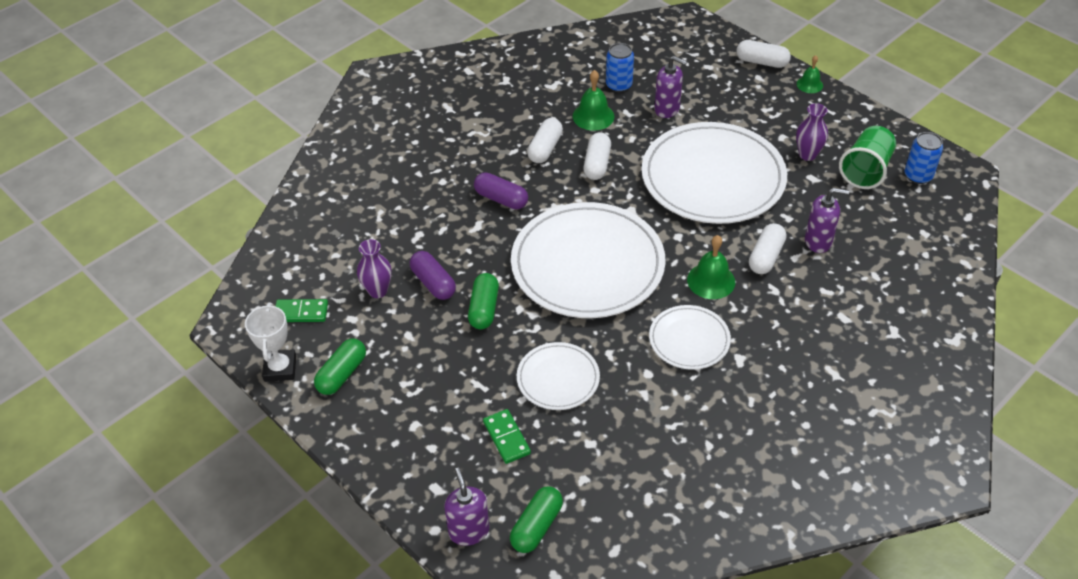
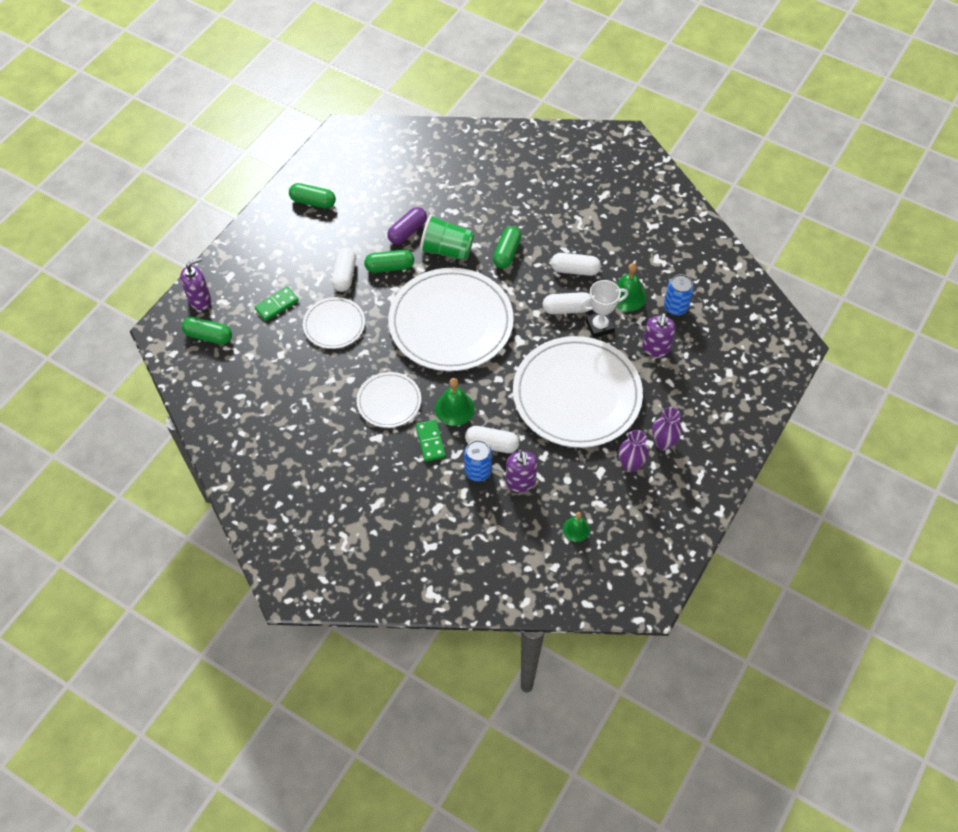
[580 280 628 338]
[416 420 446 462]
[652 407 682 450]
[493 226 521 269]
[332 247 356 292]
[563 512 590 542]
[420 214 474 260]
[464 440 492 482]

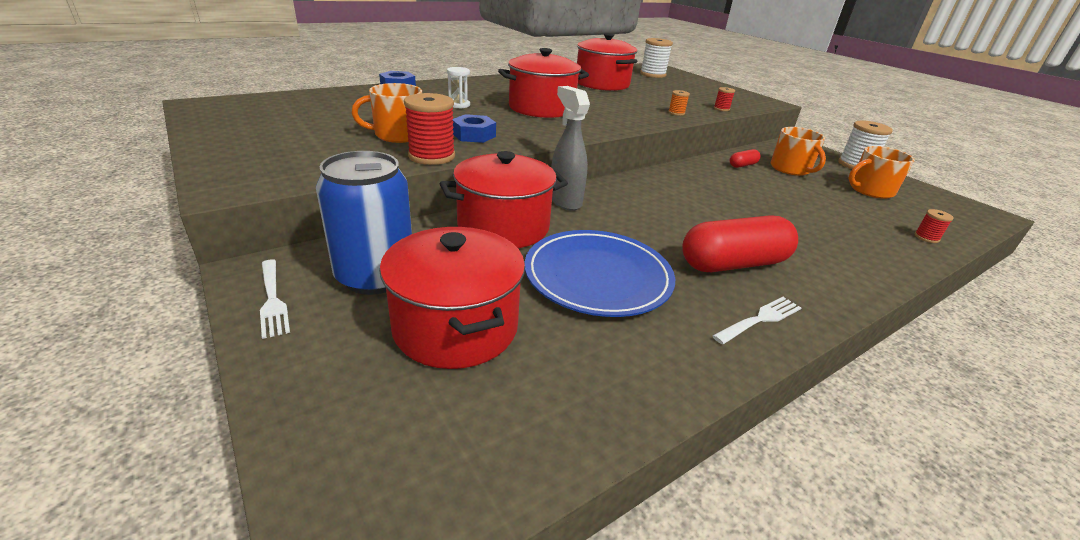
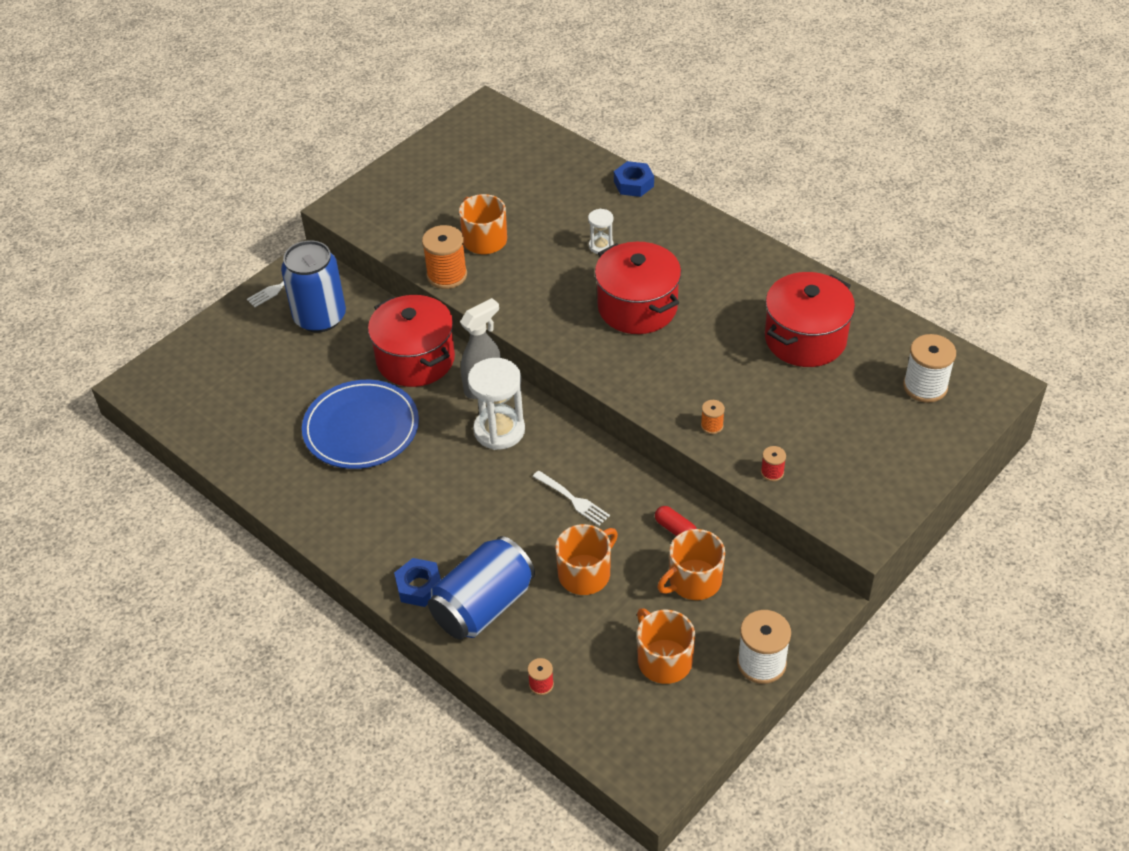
[379 227 525 369] (first image)
[422 225 467 289]
[394 558 441 607]
[682 216 798 272] (first image)
[533 471 610 526]
[428 536 535 639]
[468 358 525 450]
[556 524 618 595]

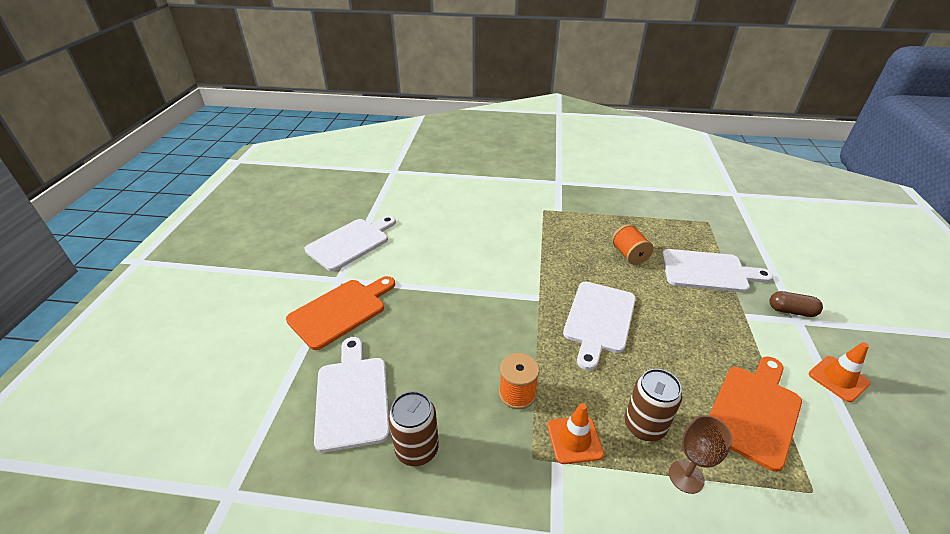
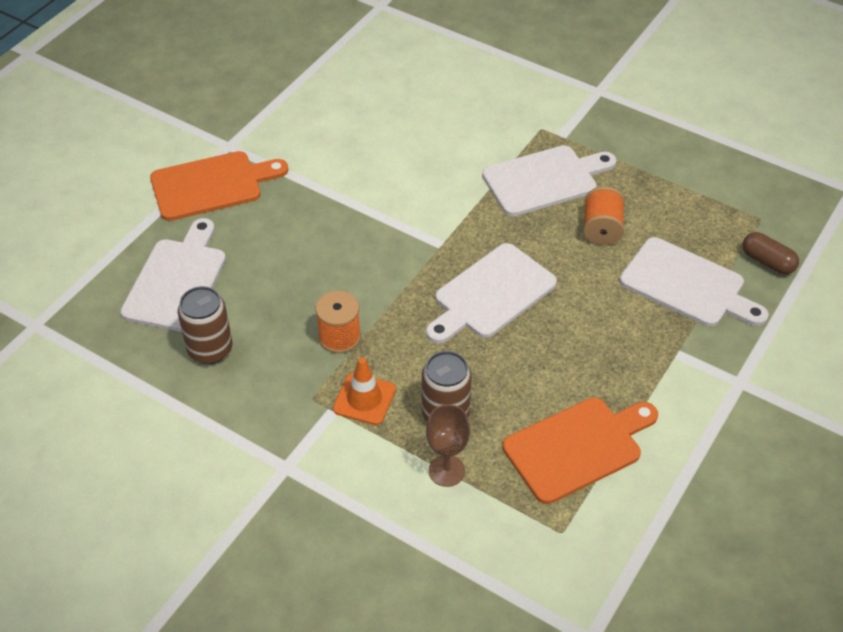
[482 145 616 216]
[743 232 799 274]
[809 342 871 402] (first image)

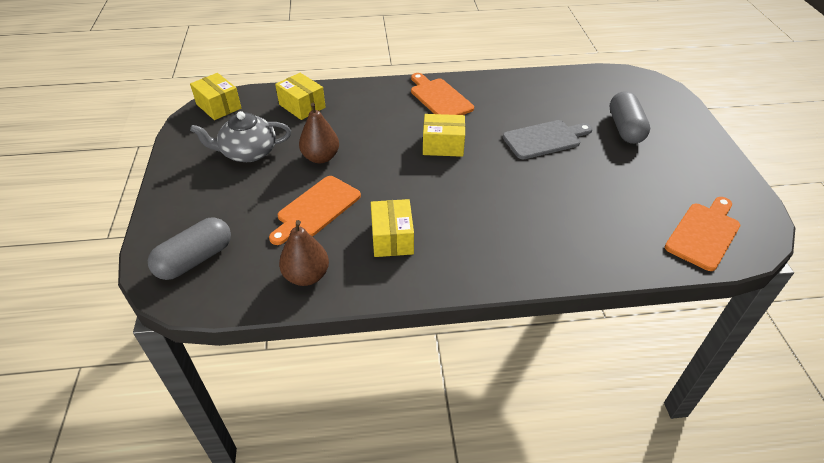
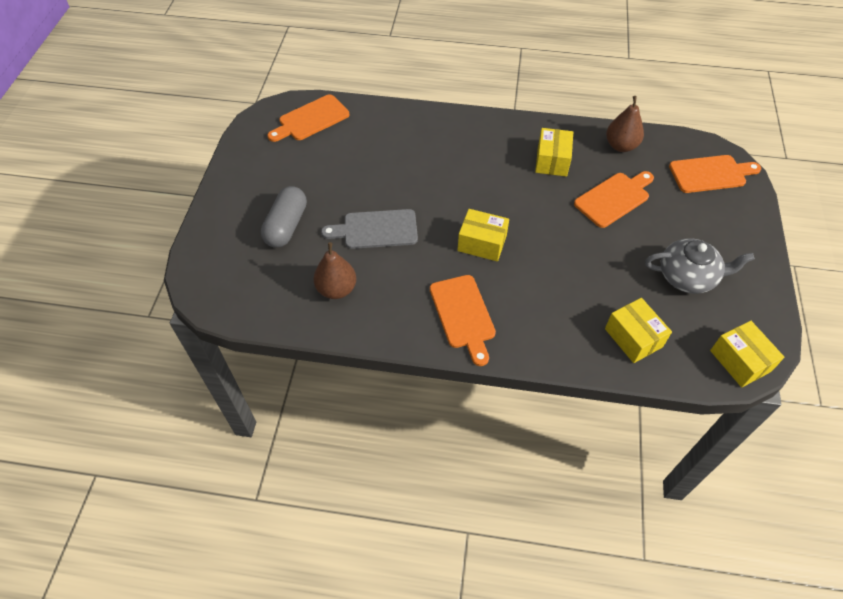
[669 155 761 193]
[313 242 356 299]

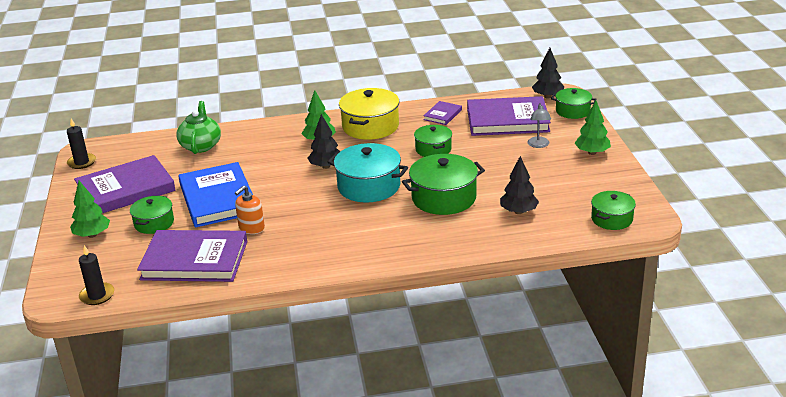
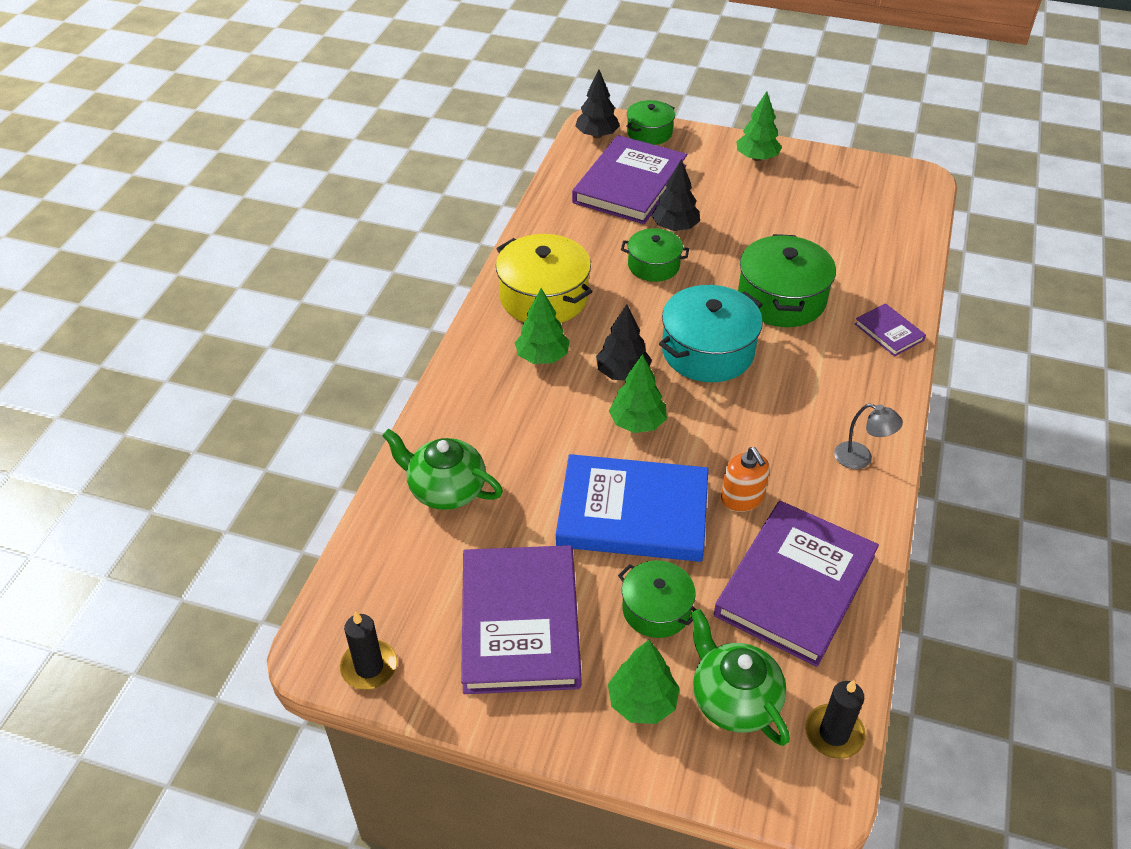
[855 303 926 356]
[651 159 700 231]
[834 404 903 469]
[591 191 636 230] (first image)
[609 354 667 433]
[691 609 790 746]

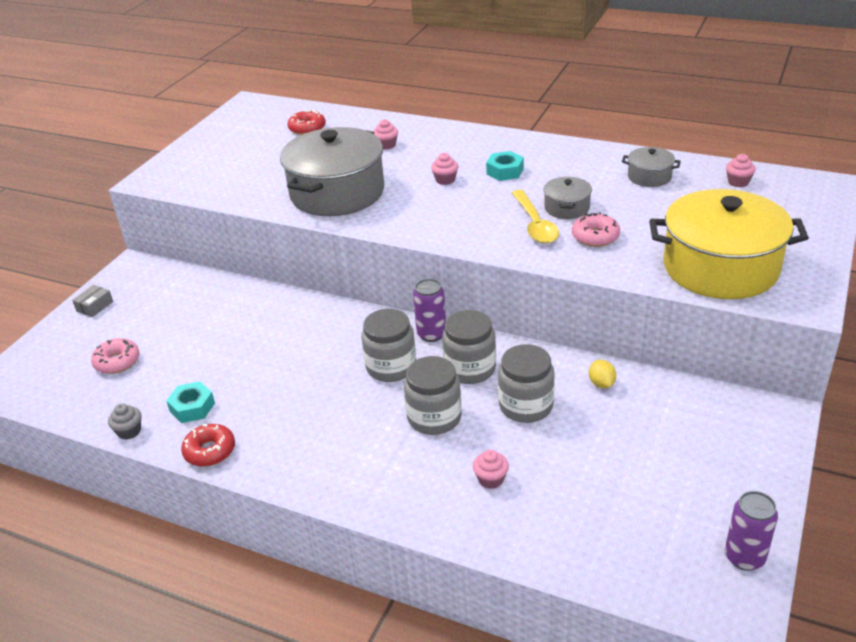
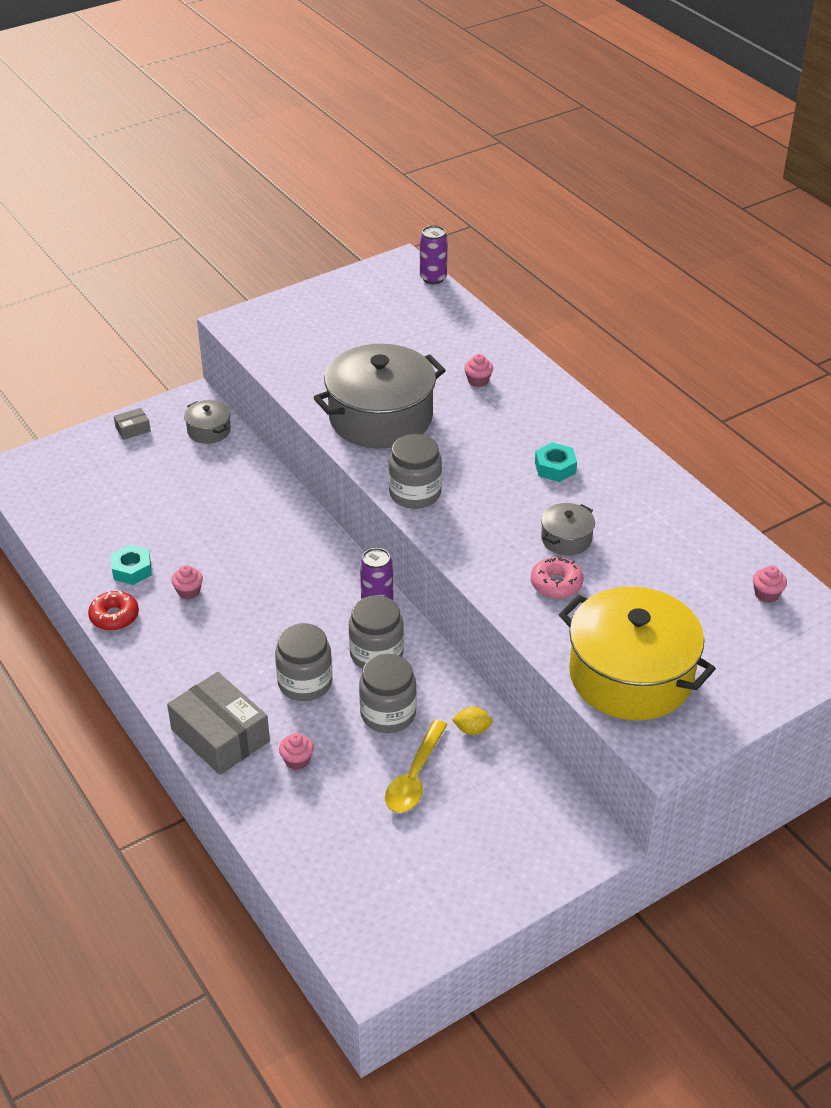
[91 338 139 374] (first image)
[108 404 141 440] (first image)
[287 110 326 135] (first image)
[388 434 442 509]
[171 565 203 599]
[385 719 448 813]
[452 707 493 735]
[184 400 231 444]
[420 225 448 284]
[167 672 270 775]

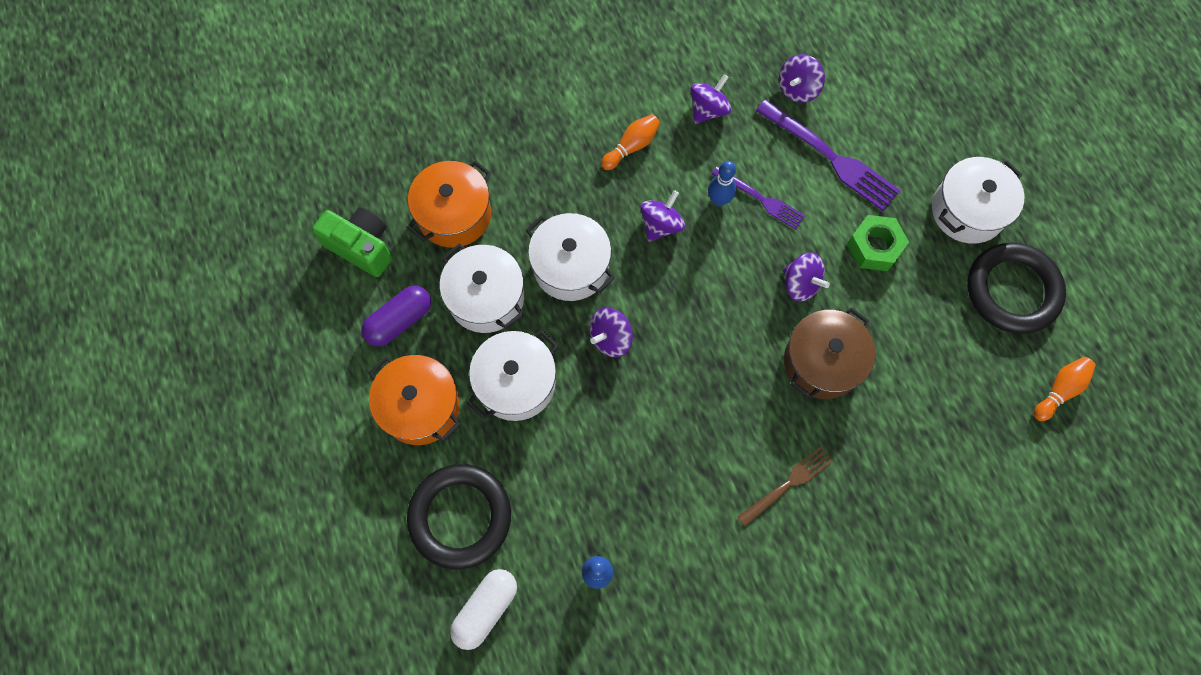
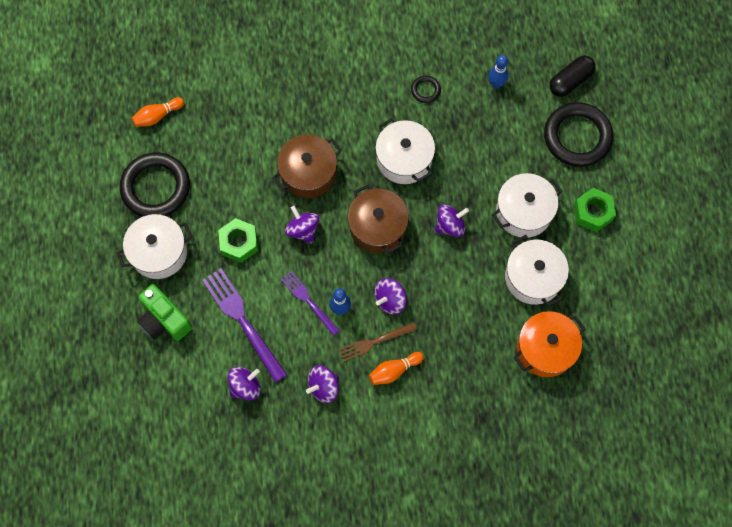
[137 284 192 341]
[361 285 431 347] (first image)
[574 188 616 232]
[549 55 596 97]
[375 118 435 184]
[339 322 417 362]
[348 184 409 254]
[411 76 441 103]

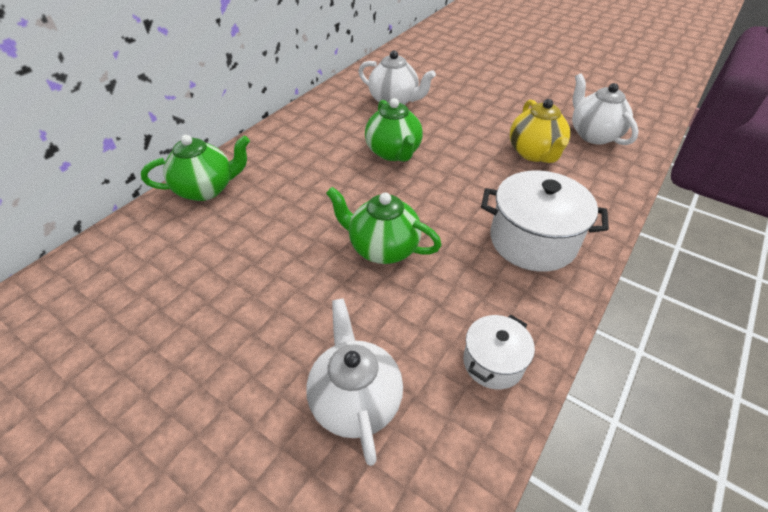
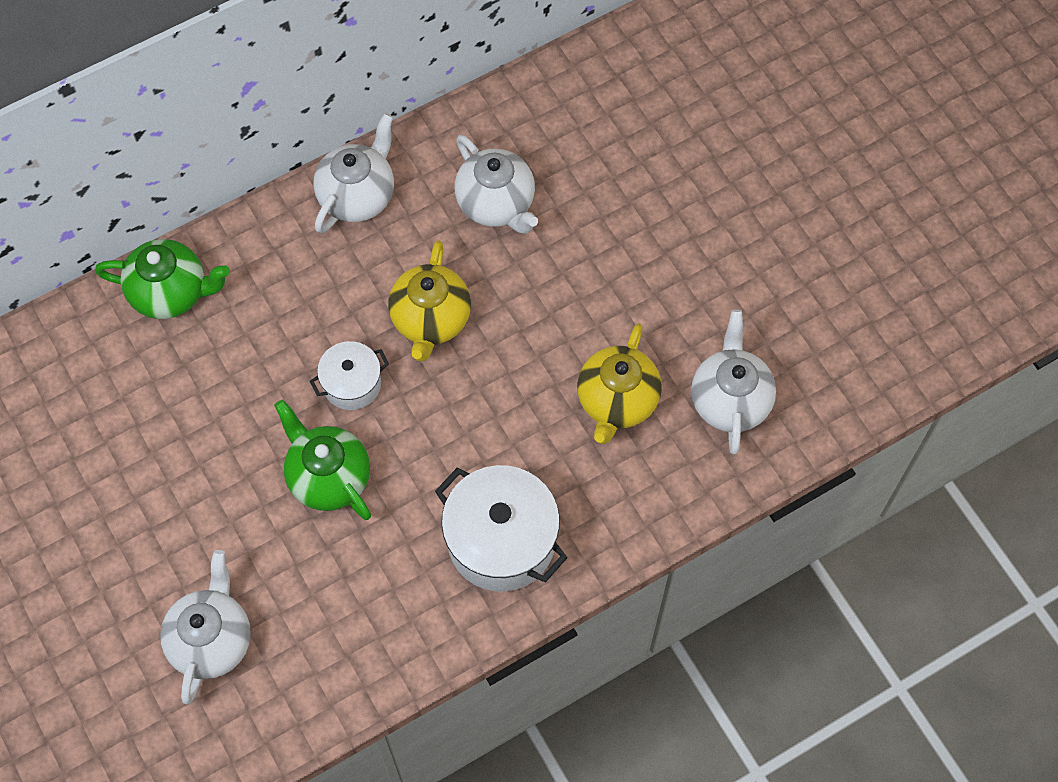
[388 240 471 361]
[310 341 389 410]
[313 113 394 234]

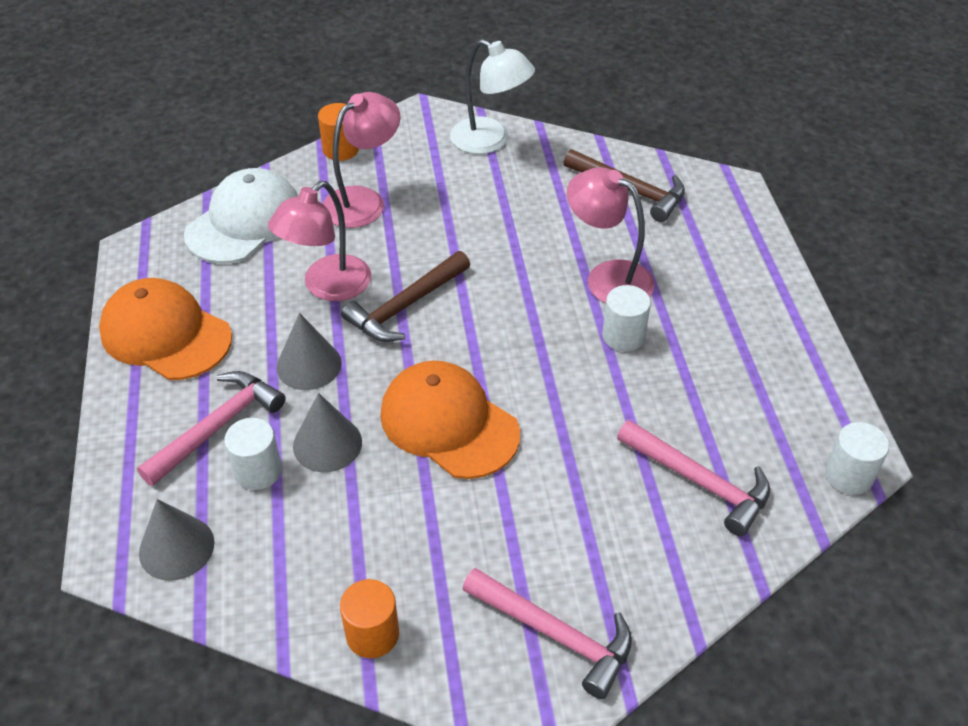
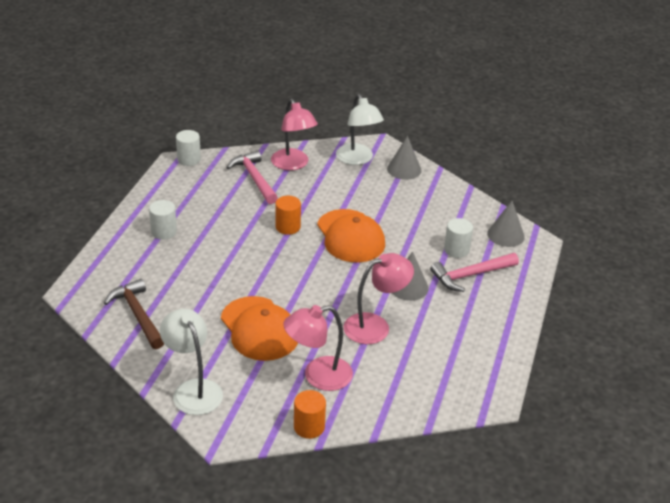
[221 296 298 361]
[184 168 298 264] (first image)
[387 136 421 180]
[275 196 301 235]
[341 251 470 342] (first image)
[336 94 384 165]
[271 99 318 170]
[149 200 177 240]

